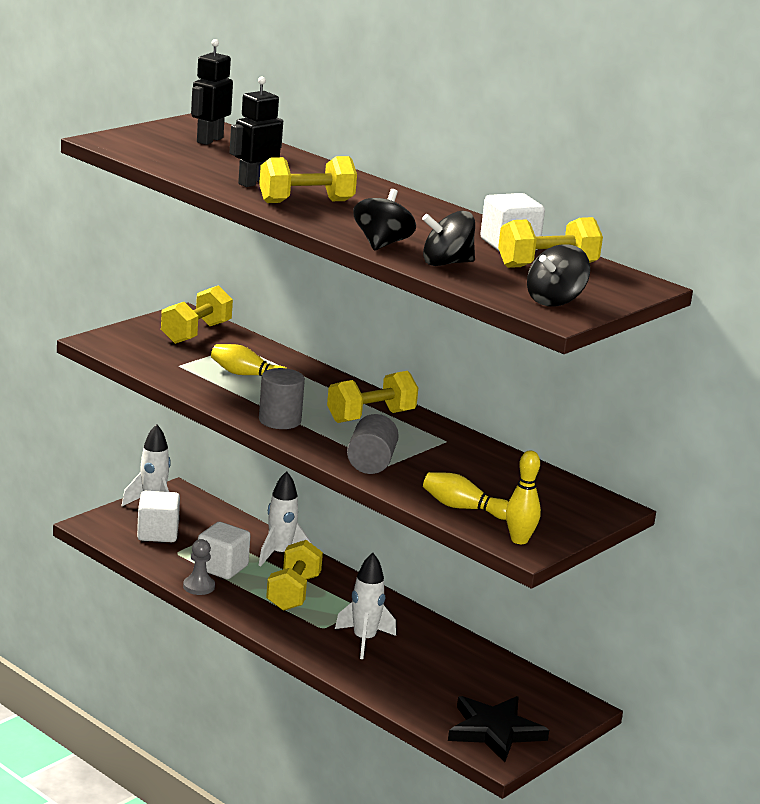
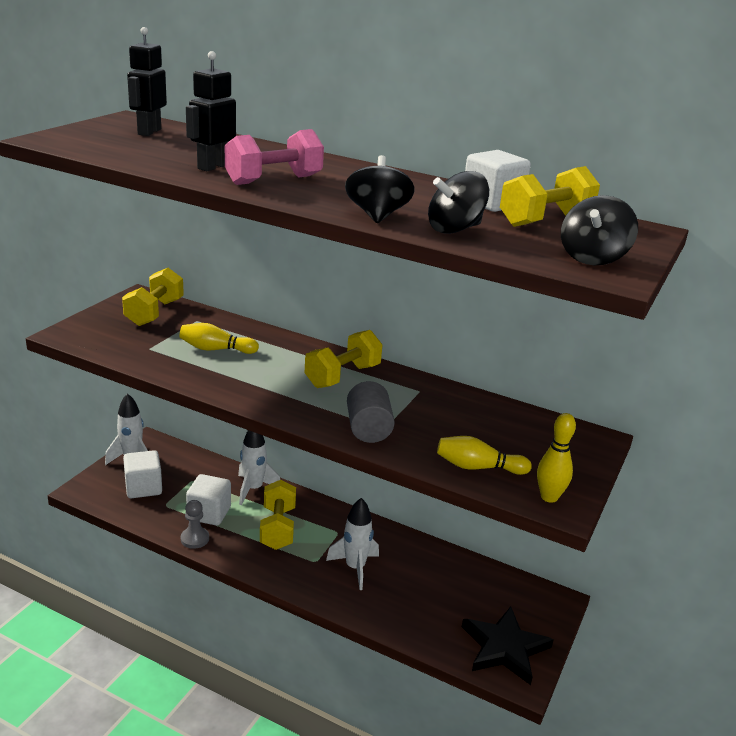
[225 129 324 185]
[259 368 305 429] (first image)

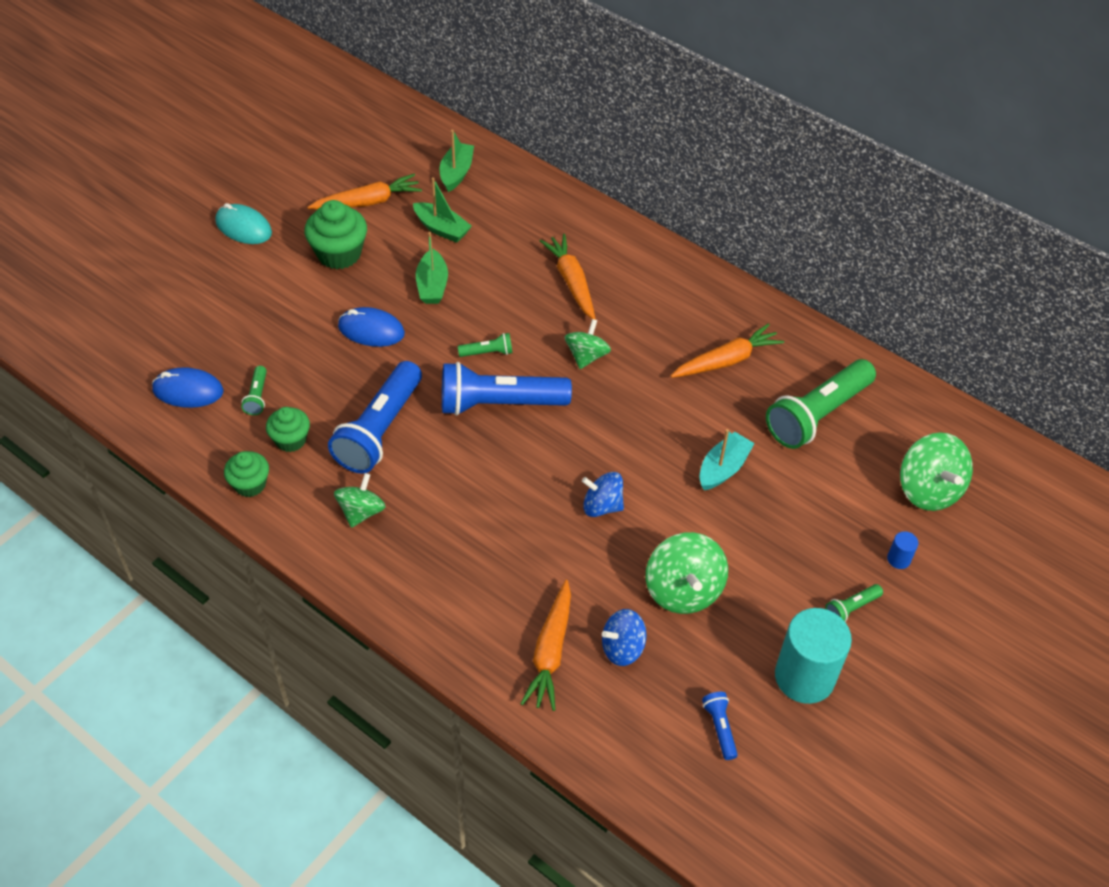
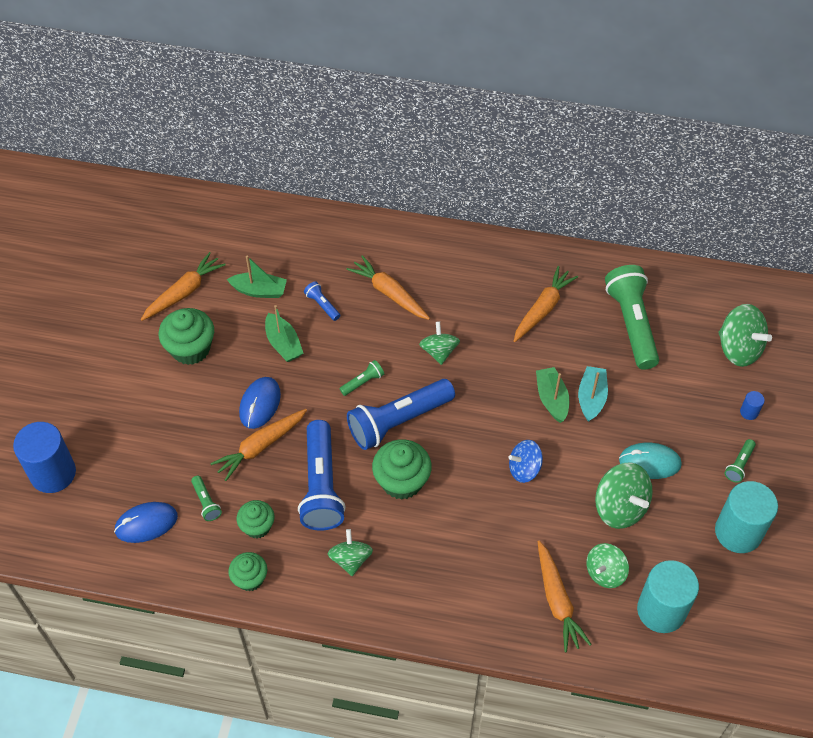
[619 443 682 479]
[239 377 281 429]
[536 367 569 423]
[586 543 629 588]
[304 281 340 321]
[605 265 659 370]
[13 422 76 493]
[210 409 307 481]
[372 439 432 500]
[637 560 699 633]

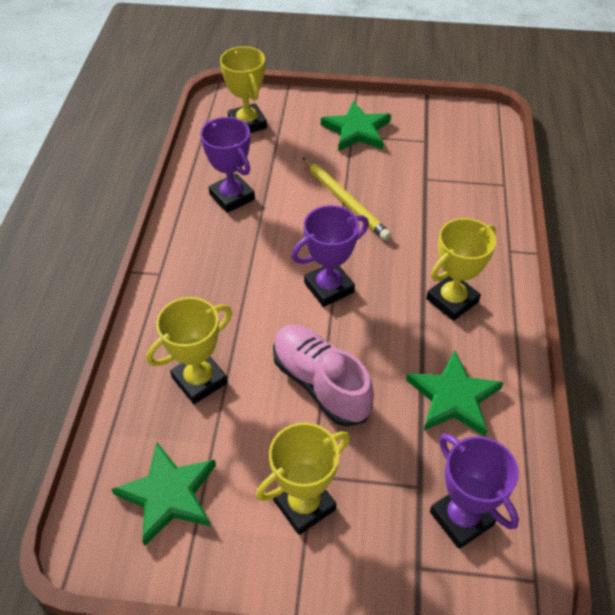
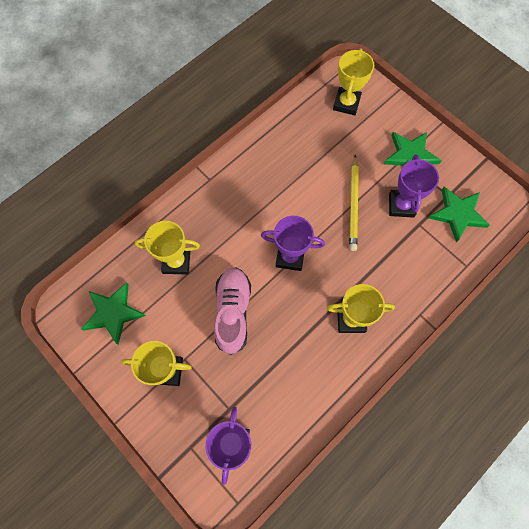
[389 154 439 218]
[429 187 490 242]

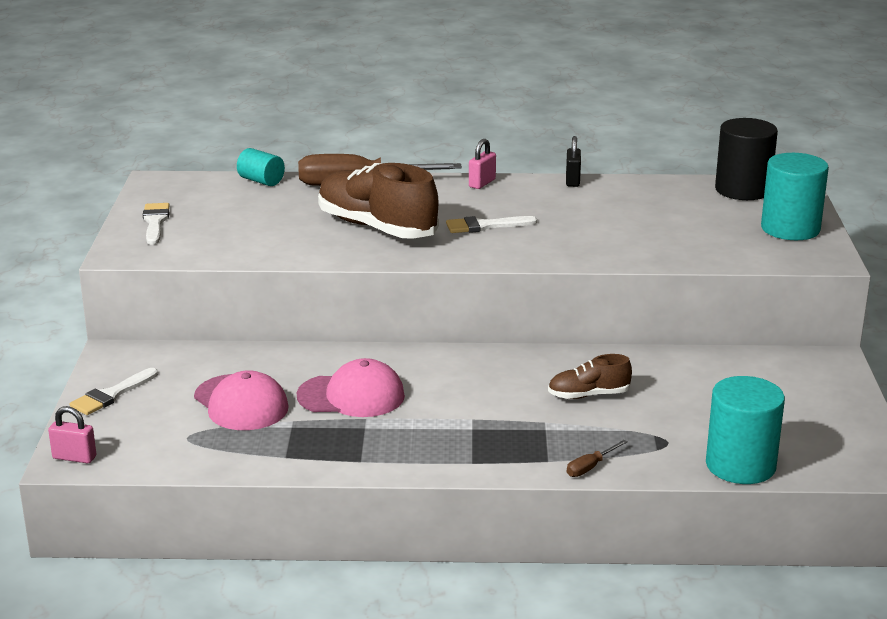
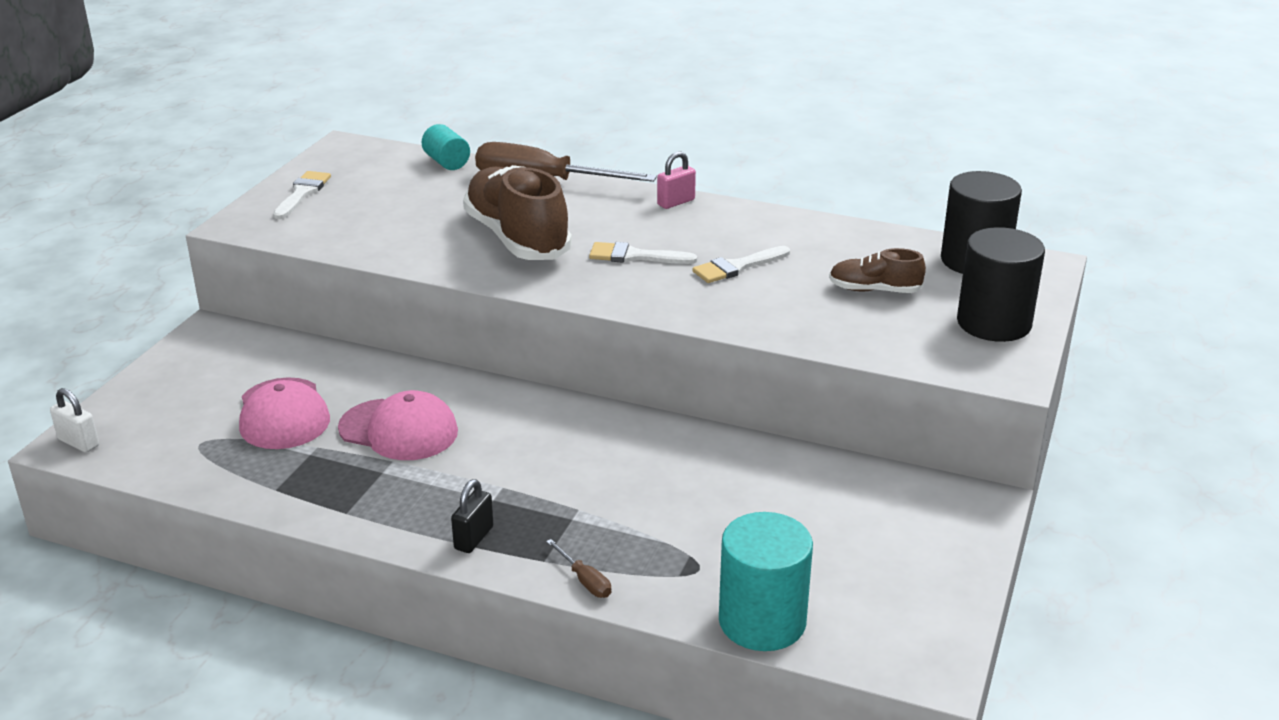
[50 388 99 452]
[692 246 790 283]
[829 248 926 293]
[451 479 494 553]
[546 539 611 598]
[957 227 1045 342]

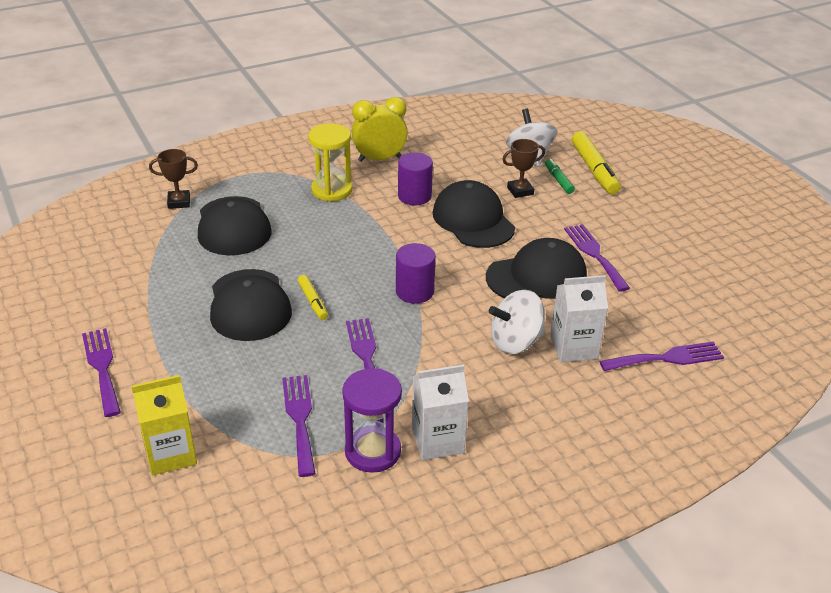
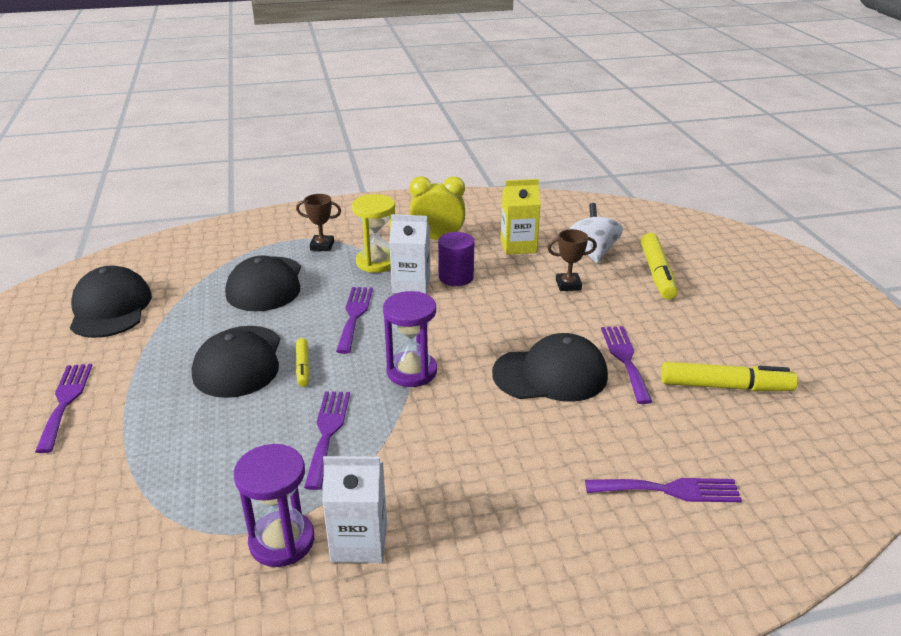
[501 179 541 255]
[296 194 341 251]
[336 287 373 354]
[383 291 437 387]
[70 266 152 338]
[489 290 545 354] (first image)
[545 159 575 194] (first image)
[389 214 430 294]
[661 362 798 391]

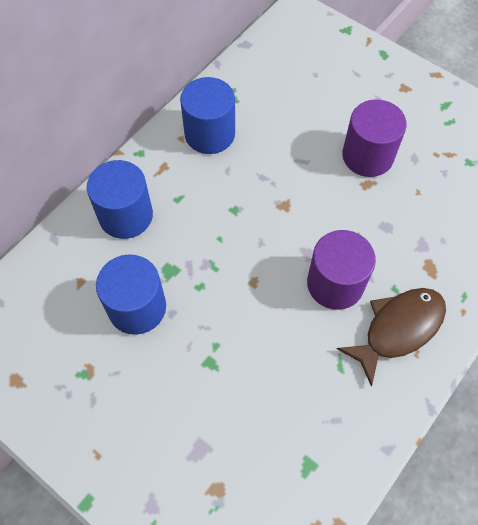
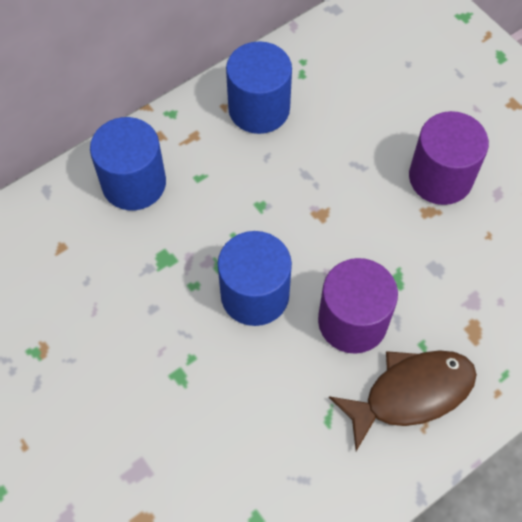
[217 231 292 326]

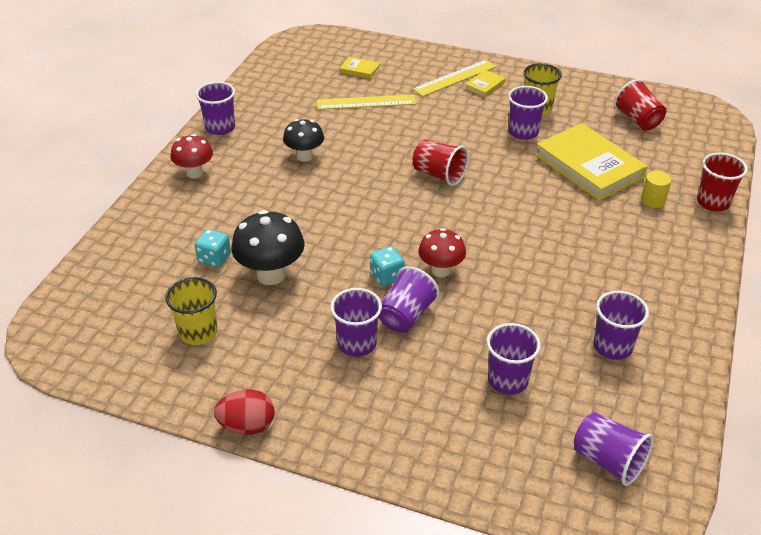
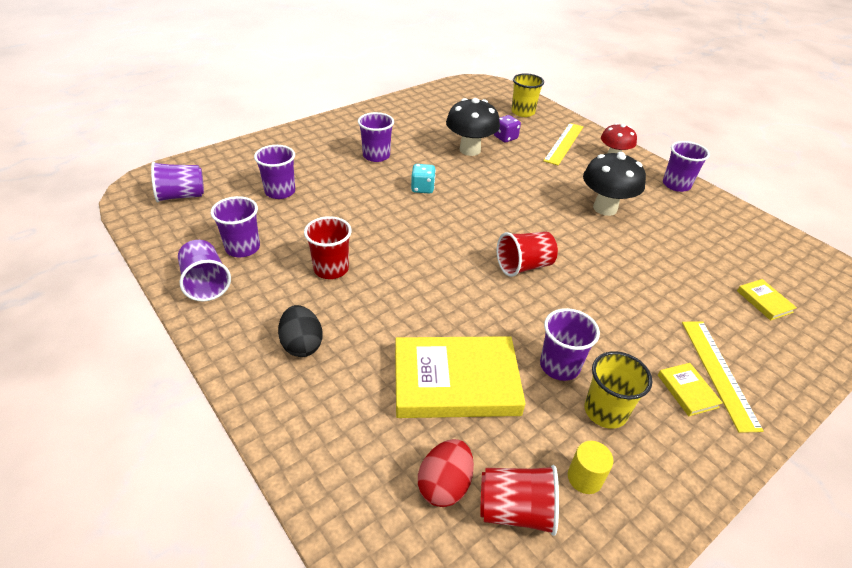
[511 73 544 117]
[494 115 521 142]
[418 439 474 507]
[583 152 646 216]
[543 123 584 165]
[737 279 797 321]
[178 240 231 301]
[418 228 466 277] (first image)
[568 441 613 494]
[304 216 352 279]
[278 305 323 357]

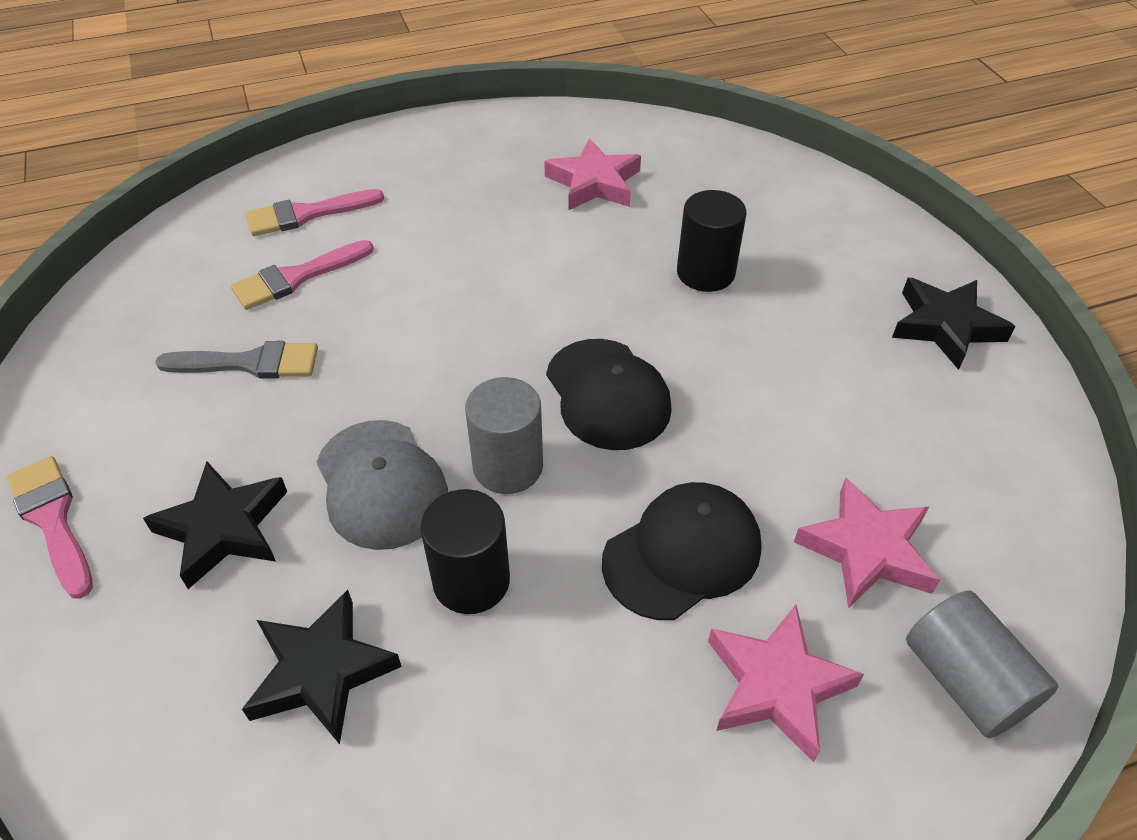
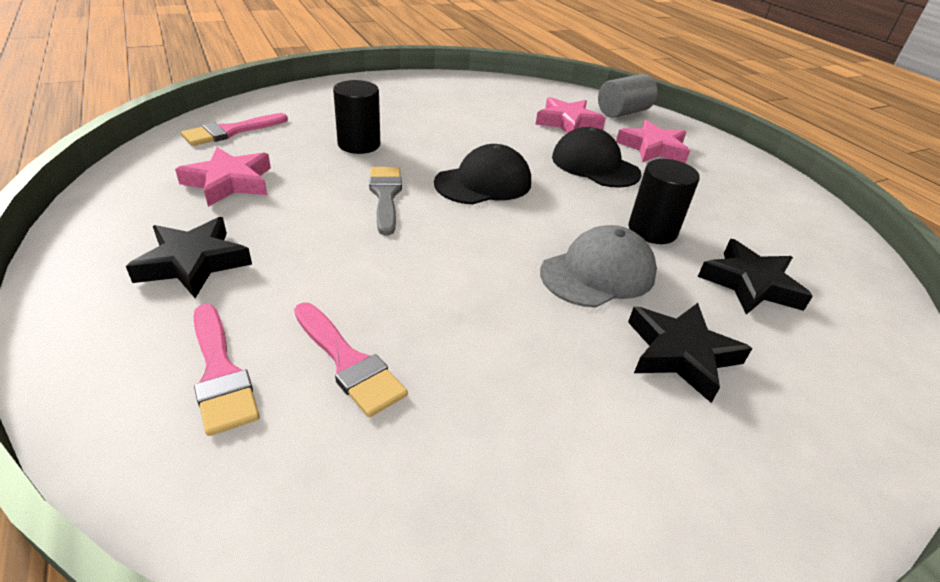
[181 113 288 146]
[369 167 402 235]
[465 377 543 494] (first image)
[126 217 252 298]

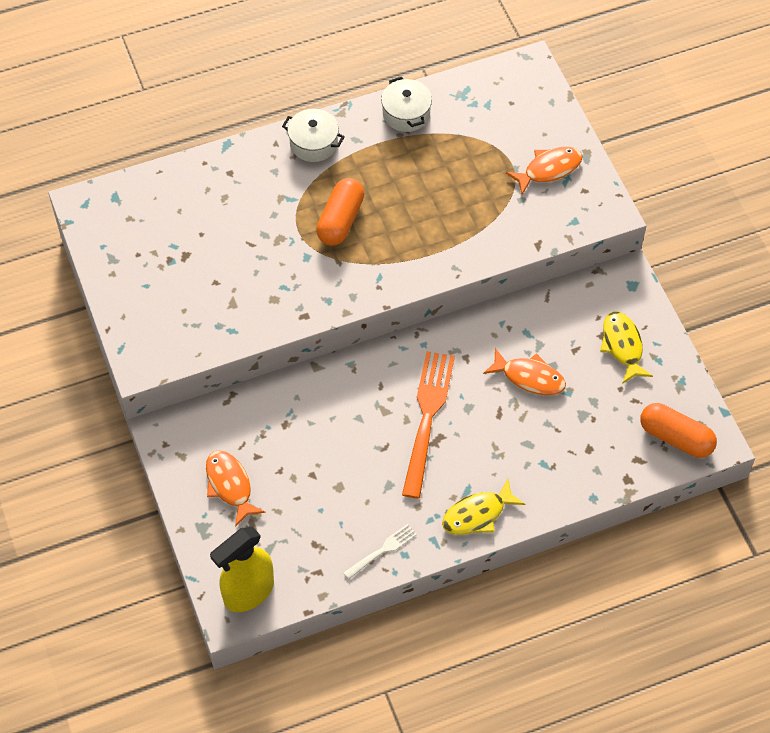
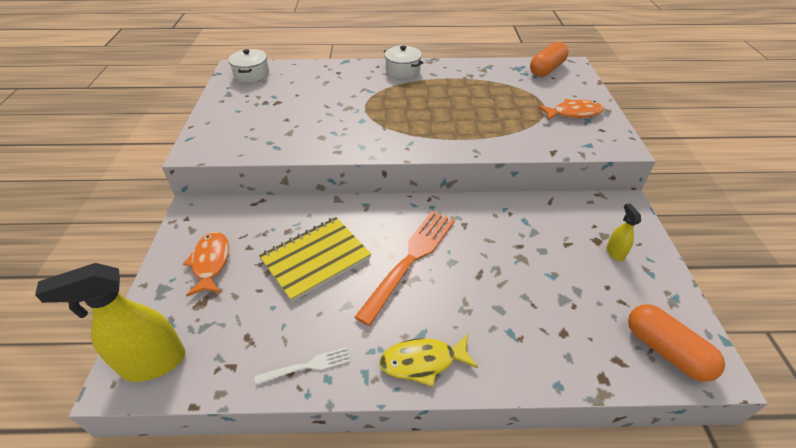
[530 42 568 77]
[228 49 269 82]
[483 348 566 395] (first image)
[607 204 641 261]
[259 217 371 302]

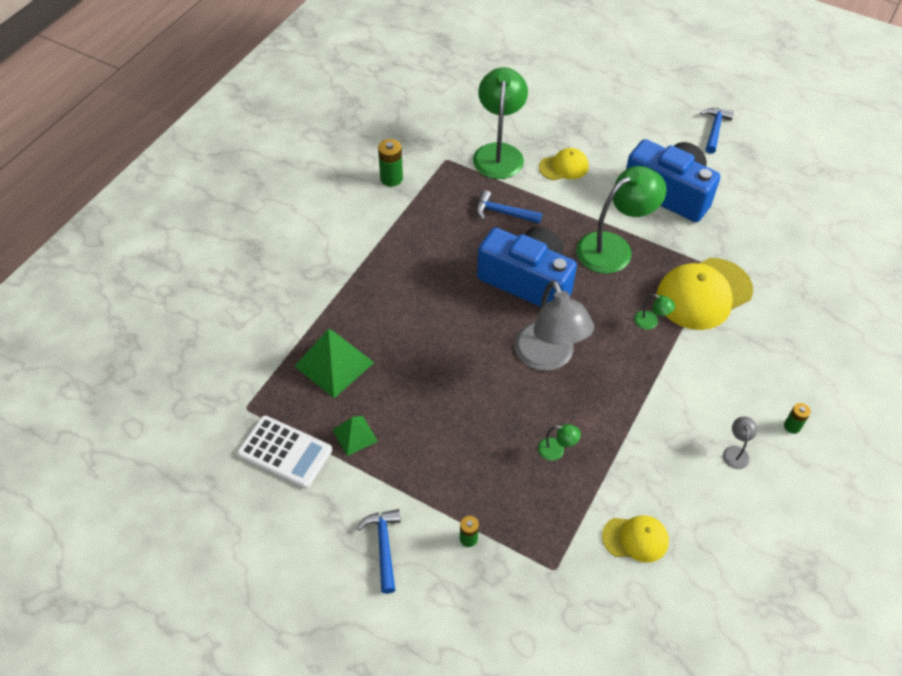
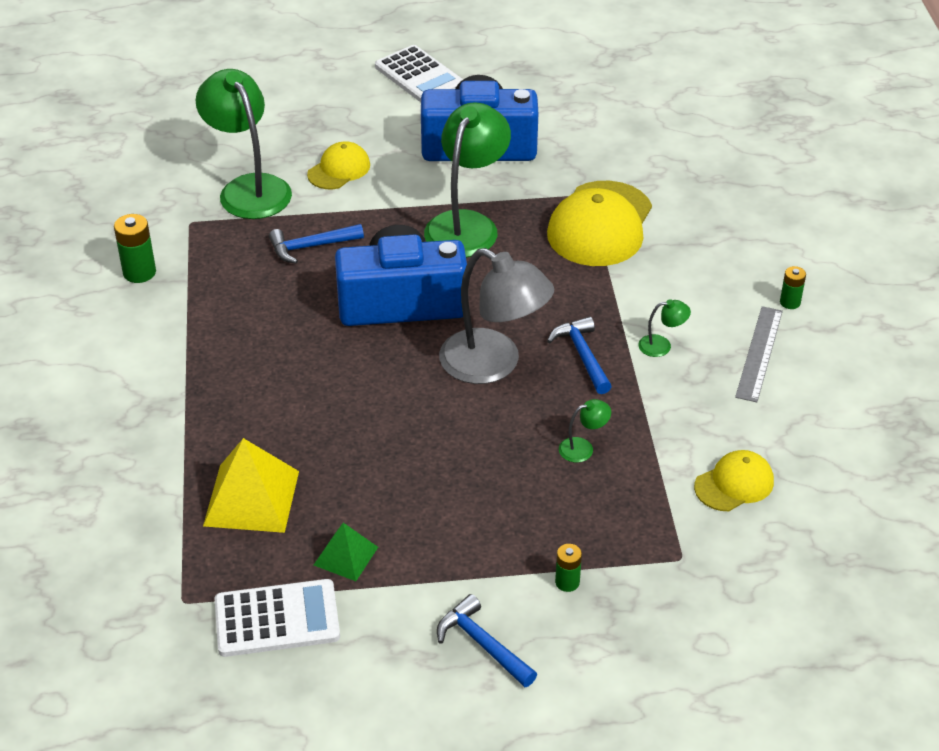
[203 438 299 533]
[638 299 691 357]
[547 316 612 394]
[735 306 783 402]
[375 45 463 102]

